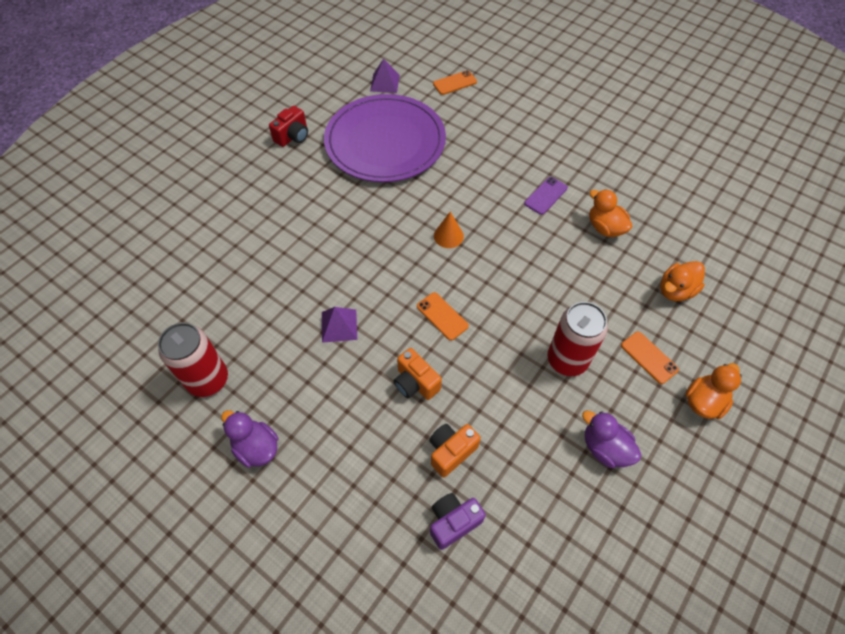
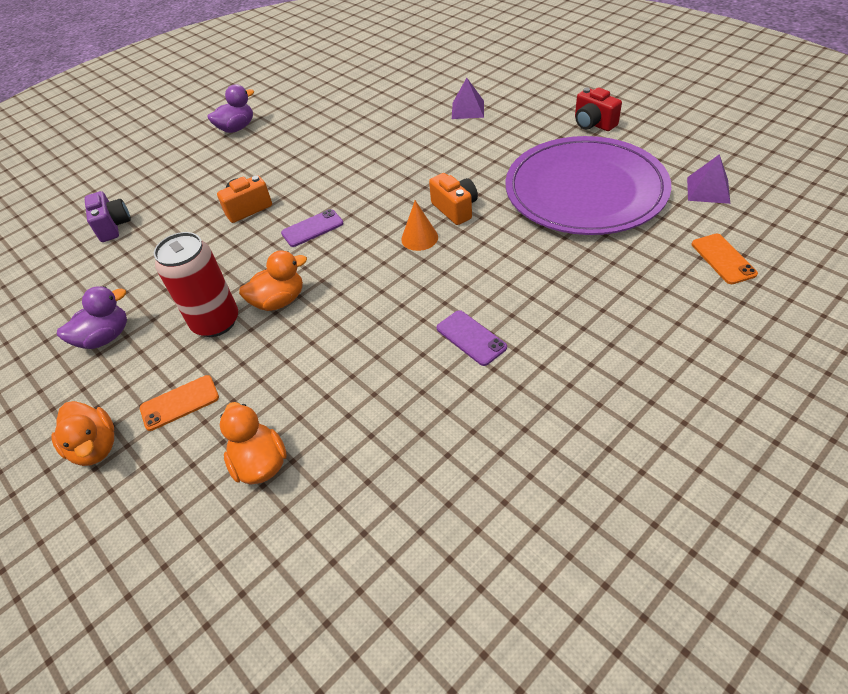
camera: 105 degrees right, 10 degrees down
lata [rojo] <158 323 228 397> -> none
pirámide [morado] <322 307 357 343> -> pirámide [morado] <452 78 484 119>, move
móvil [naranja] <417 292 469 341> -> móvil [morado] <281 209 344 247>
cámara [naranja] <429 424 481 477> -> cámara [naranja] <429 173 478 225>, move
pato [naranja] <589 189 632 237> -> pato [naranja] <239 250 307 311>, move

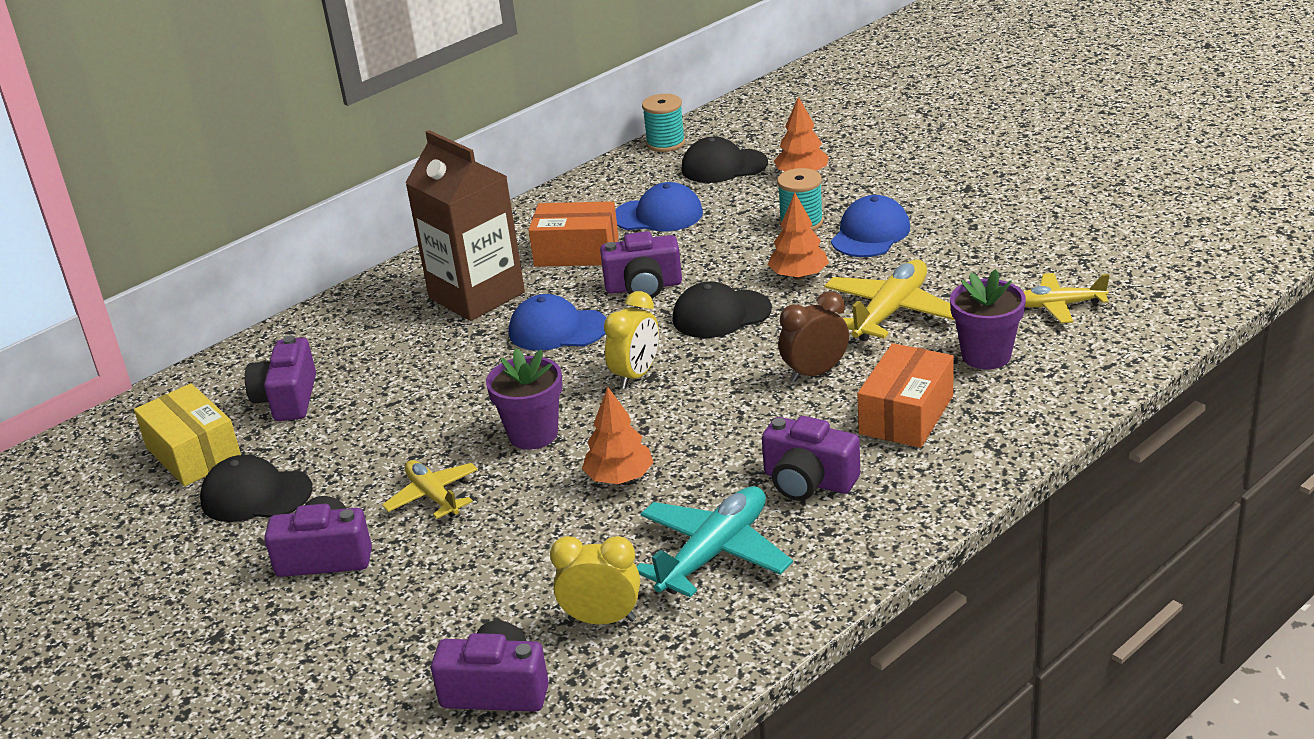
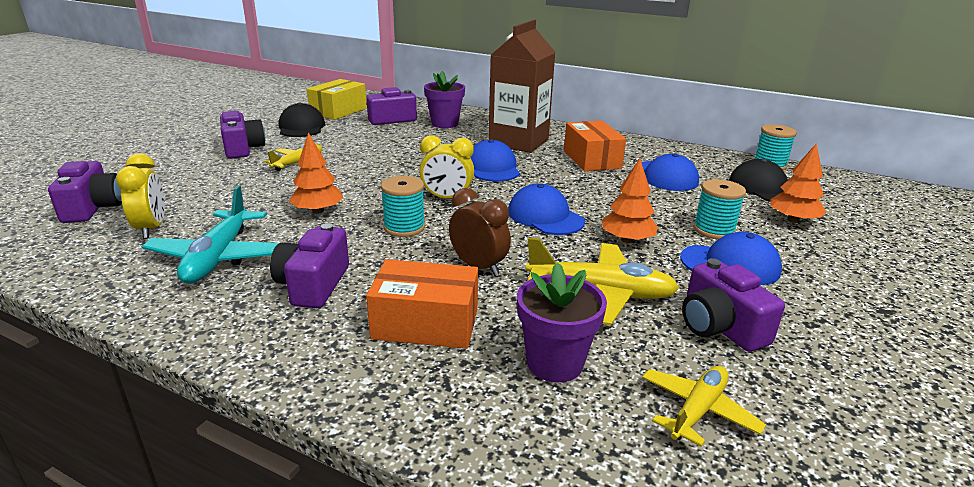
camera: 65 degrees right, 5 degrees down
maceta [morado] <486 348 563 450> -> maceta [morado] <424 71 465 128>, move
cámara [morado] <600 231 682 298> -> cámara [morado] <682 258 785 352>, move
avión [turquesa] <637 486 793 598> -> avión [turquesa] <142 185 279 284>, 75 degrees clockwise
gorra [negro] <673 281 772 338> -> gorra [azul] <508 184 585 235>
avión [amarillo] <1023 273 1110 323> -> avión [amarillo] <642 366 766 447>, 60 degrees clockwise
none -> carrete [turquesa] <381 176 425 237>

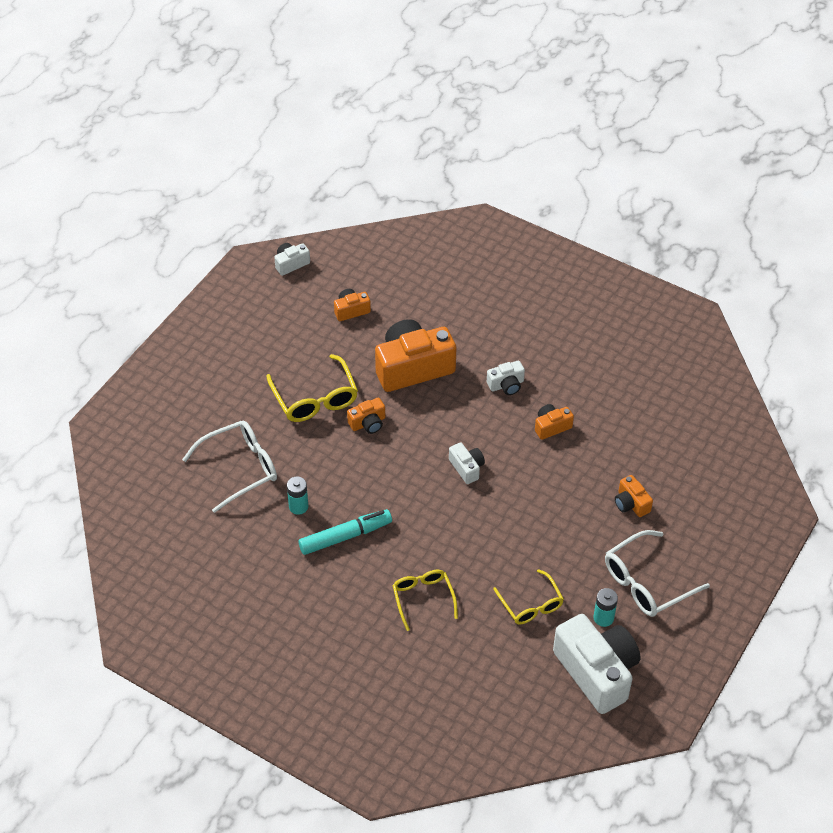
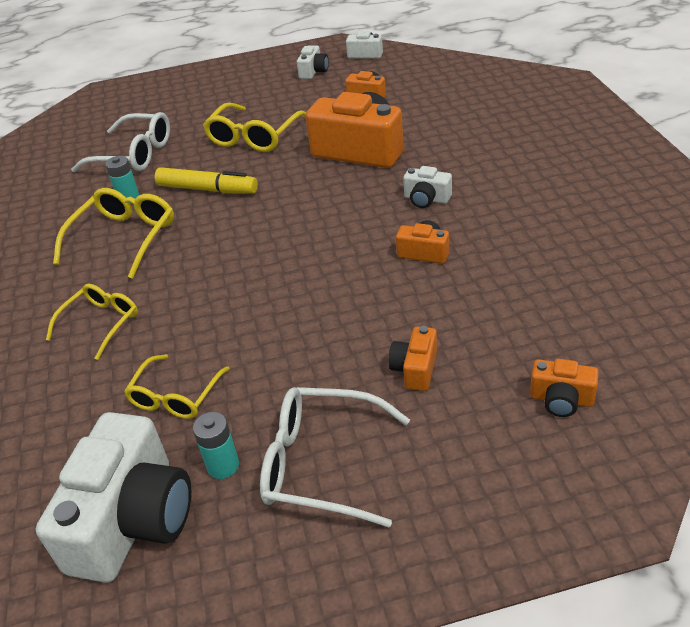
camera: 50 degrees right, 10 degrees down
rotulador [turquesa] <298 509 392 555> -> gafas [amarillo] <53 188 174 279>
cámara [naranja] <347 398 385 434> -> cámara [naranja] <530 359 599 417>, move
cámara [blanco] <449 442 485 484> -> cámara [blanco] <297 45 329 79>, move
none -> rotulador [amarillo] <155 167 258 194>

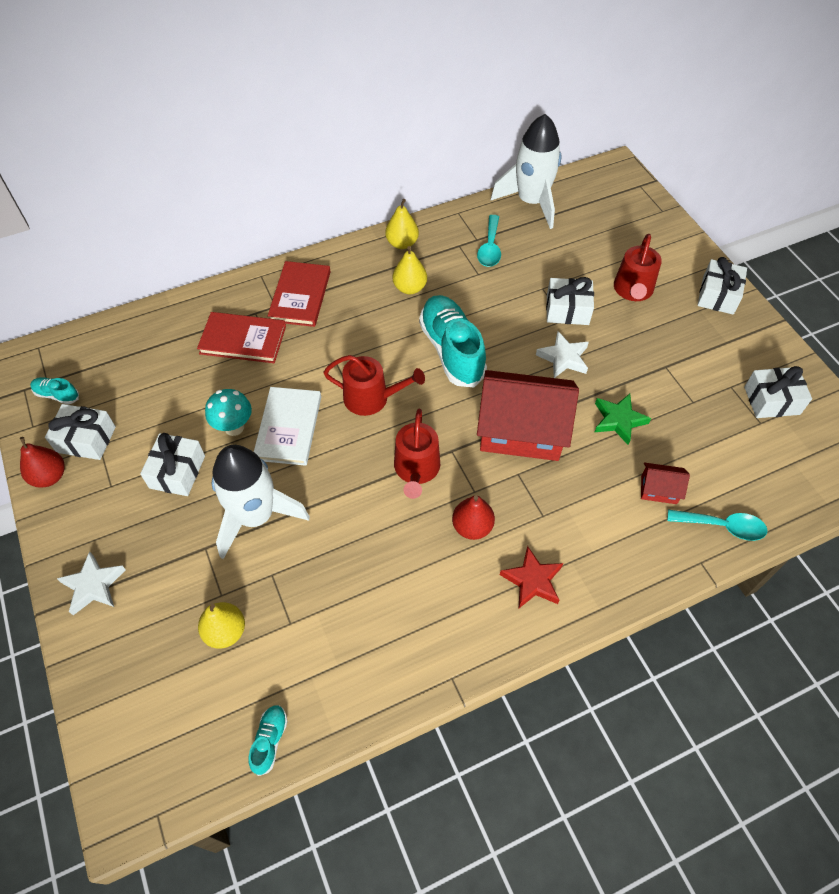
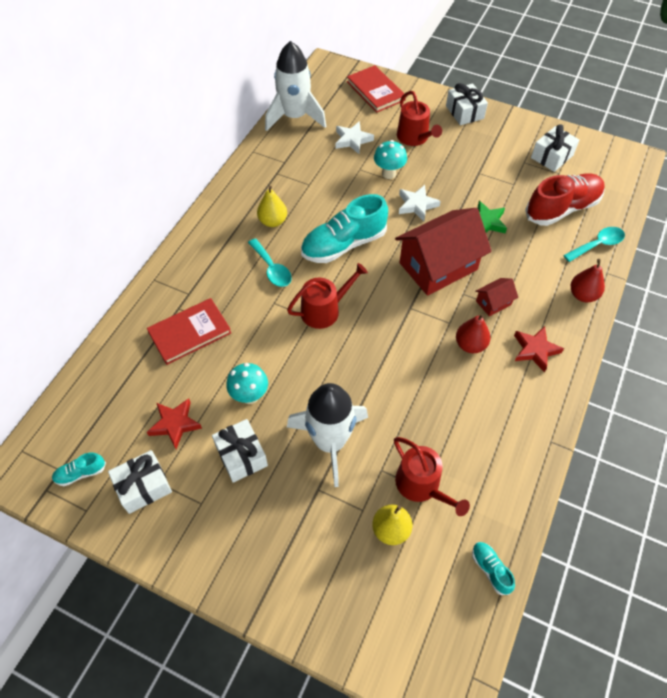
camera: 40 degrees left, 0 degrees up
pera [rojo] <20 437 65 488> -> pera [rojo] <571 259 605 302>, move
estrella [blanco] <57 551 126 615> -> estrella [blanco] <336 121 374 154>, move
libro [blanco] <254 387 321 466> -> none
libro [rojo] <268 261 330 327> -> libro [rojo] <347 65 406 113>, move
pera [amarillo] <385 199 419 249> -> none
regadera [rojo] <394 409 440 499> -> regadera [rojo] <394 437 470 516>, move
zapato [turquesa] <419 295 487 387> -> zapato [turquesa] <301 194 388 263>, 60 degrees counterclockwise
cuchara [turquesa] <477 215 501 267> -> cuchara [turquesa] <248 238 292 287>, move
regalo [blanco] <546 277 594 325> -> seta [turquesa] <374 140 407 179>
casa [rojo] <641 462 690 504> -> casa [rojo] <475 278 518 316>, move
none -> estrella [rojo] <147 398 202 449>
none -> zapato [rojo] <525 174 605 226>

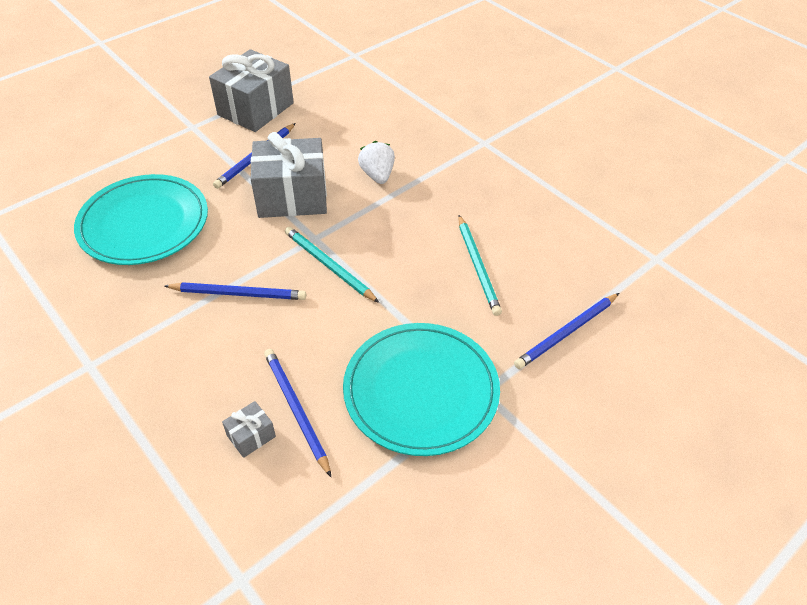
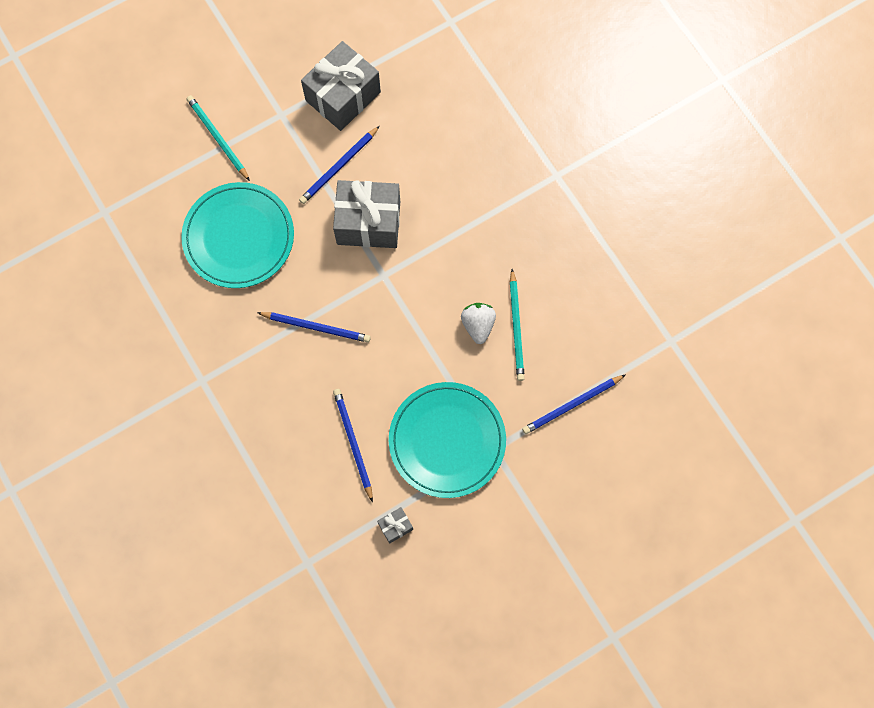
camera: 10 degrees right, 25 degrees up
regalo [gris] <222 401 276 458> -> regalo [gris] <377 507 413 544>, move
lápiz [turquesa] <285 227 379 303> -> lápiz [turquesa] <186 95 250 181>, move
fresa [blanco] <358 141 395 184> -> fresa [blanco] <461 303 496 344>, move

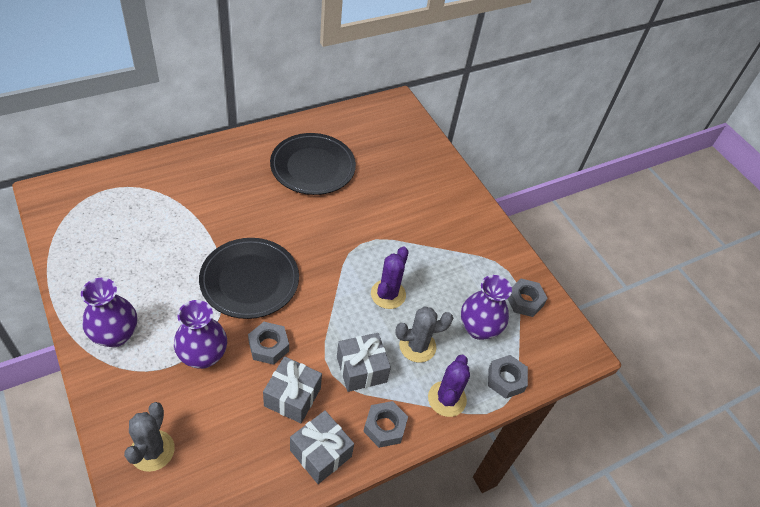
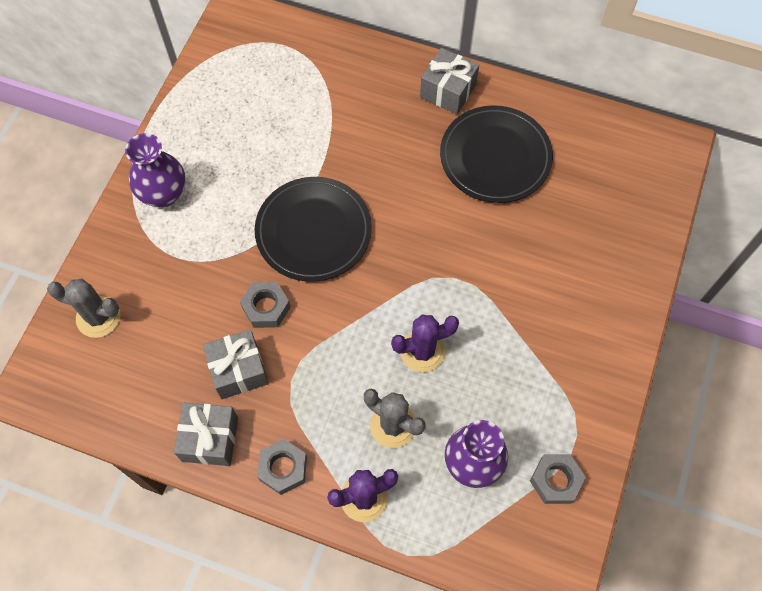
camera: 55 degrees right, 15 degrees up
cactus [gris] <124 402 175 472> -> cactus [gris] <47 278 120 338>, 45 degrees clockwise
florero [morado] <174 300 227 369> -> none
regalo [gris] <337 333 391 392> -> regalo [gris] <420 48 479 114>, move
tuerca [gris] <488 355 528 399> -> none

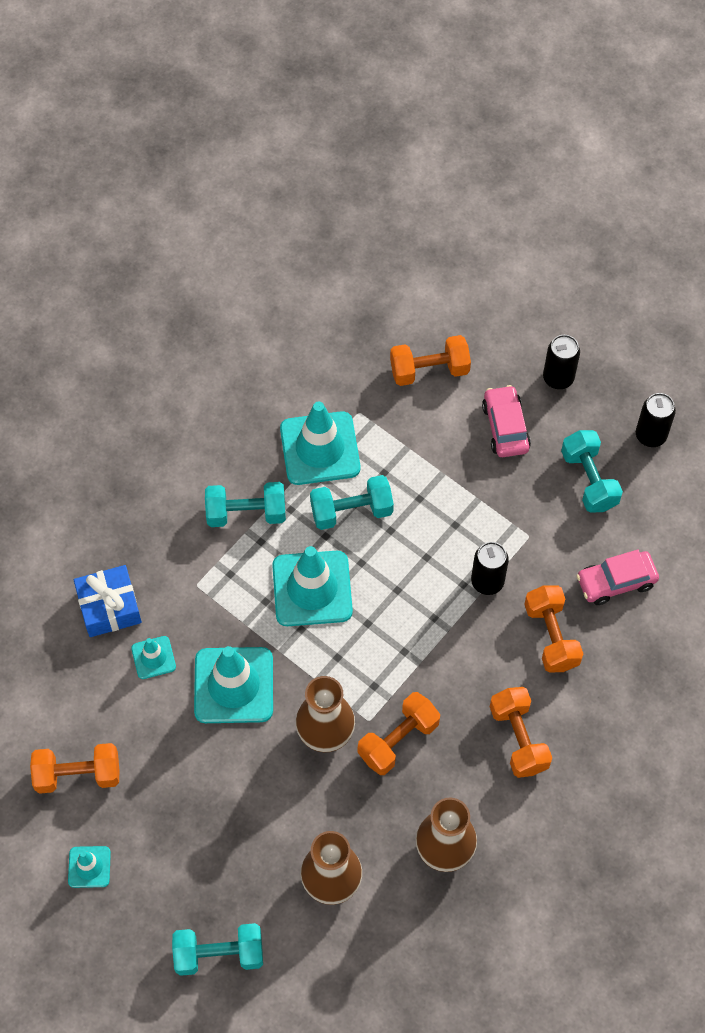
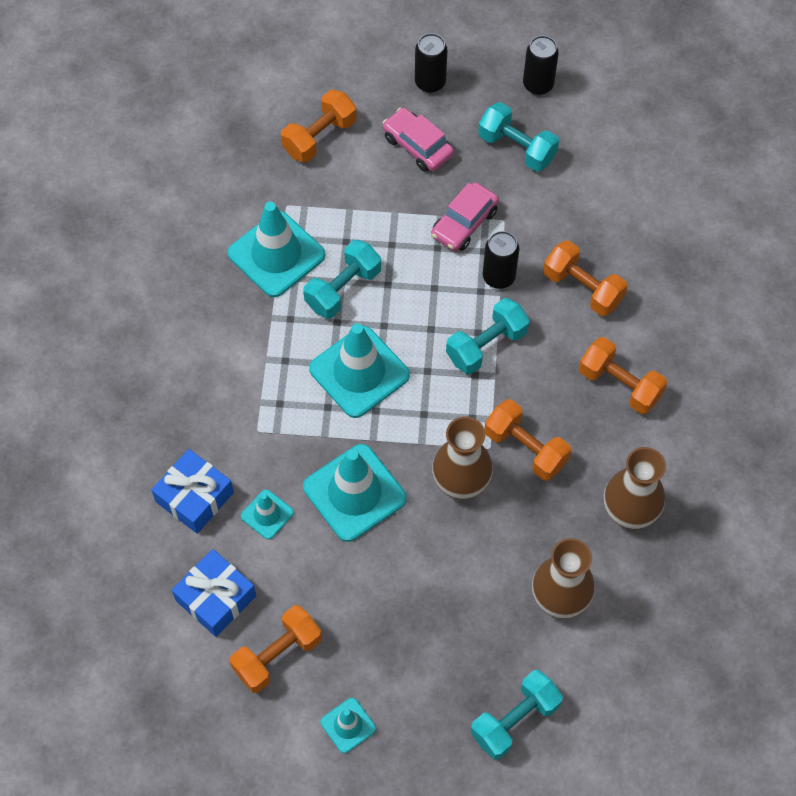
camera: 35 degrees left, 0 degrees up
mancuerna [turquesa] <205 482 286 527> -> mancuerna [turquesa] <446 298 530 374>, move
mancuerna [naranja] <358 692 440 775> -> mancuerna [naranja] <485 399 571 481>, 60 degrees counterclockwise
coche [rosa] <576 550 659 605> -> coche [rosa] <431 182 499 251>, move
none -> regalo [azul] <172 549 256 637>

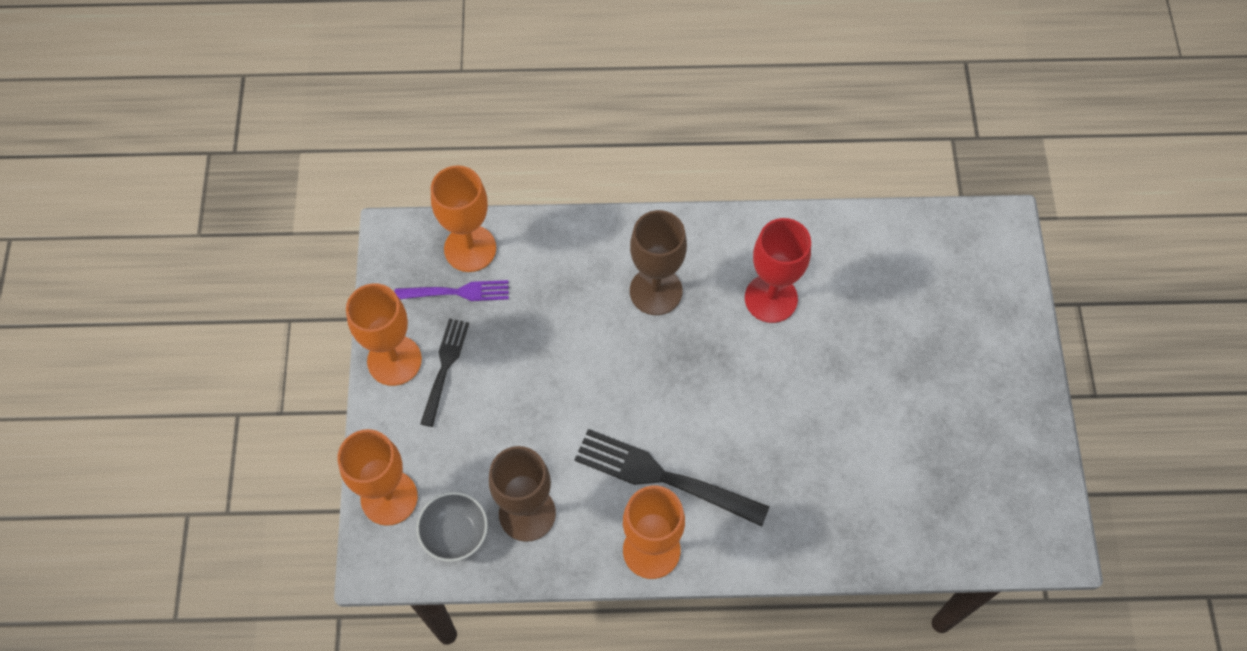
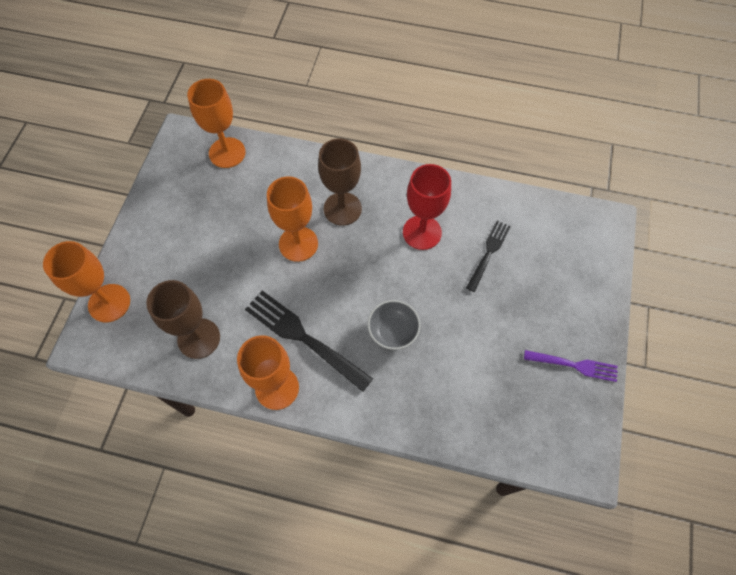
camera: 15 degrees right, 0 degrees up
copa [naranja] <346 283 422 386> -> copa [naranja] <267 176 318 262>, move
tenedor [morado] <394 280 509 301> -> tenedor [morado] <524 350 618 382>, move
cuenco [gris] <416 492 488 562> -> cuenco [gris] <368 300 420 350>, move
tenedor [negro] <420 318 469 427> -> tenedor [negro] <466 220 511 292>, move

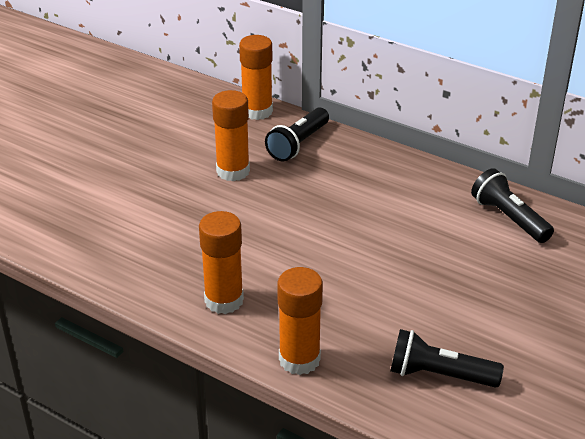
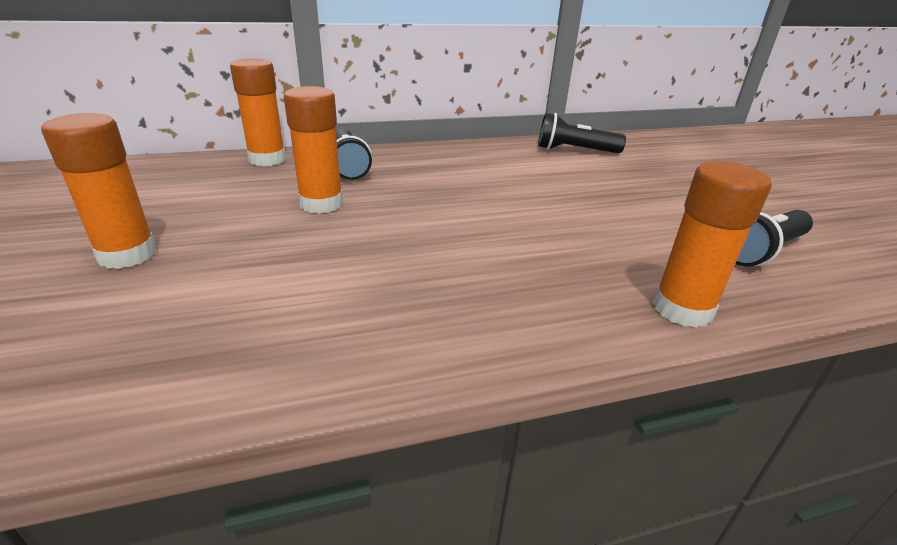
camera: 50 degrees left, 5 degrees down
barra de pegamento [naranja] <199 211 244 314> -> barra de pegamento [naranja] <41 113 157 269>, move

